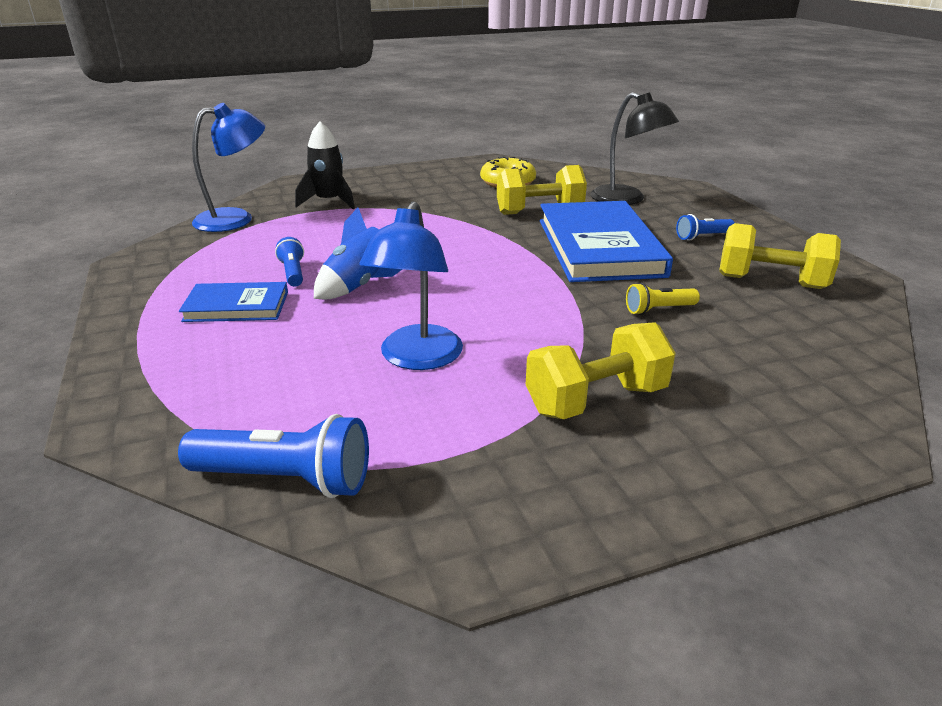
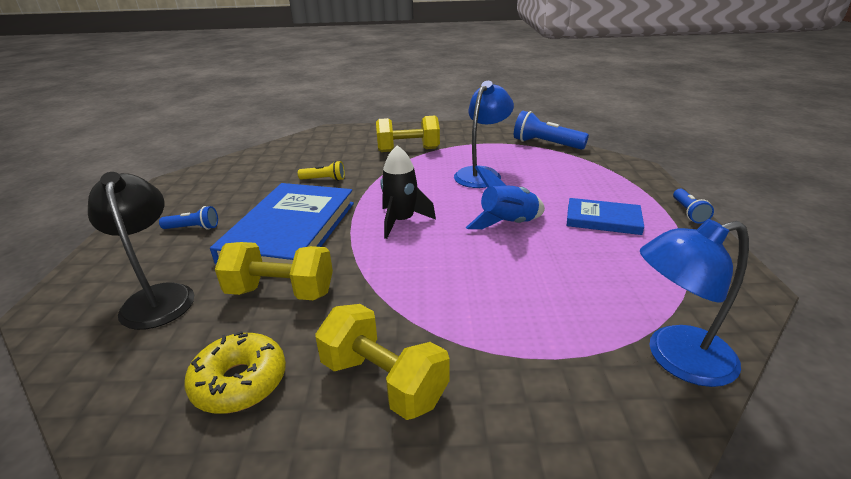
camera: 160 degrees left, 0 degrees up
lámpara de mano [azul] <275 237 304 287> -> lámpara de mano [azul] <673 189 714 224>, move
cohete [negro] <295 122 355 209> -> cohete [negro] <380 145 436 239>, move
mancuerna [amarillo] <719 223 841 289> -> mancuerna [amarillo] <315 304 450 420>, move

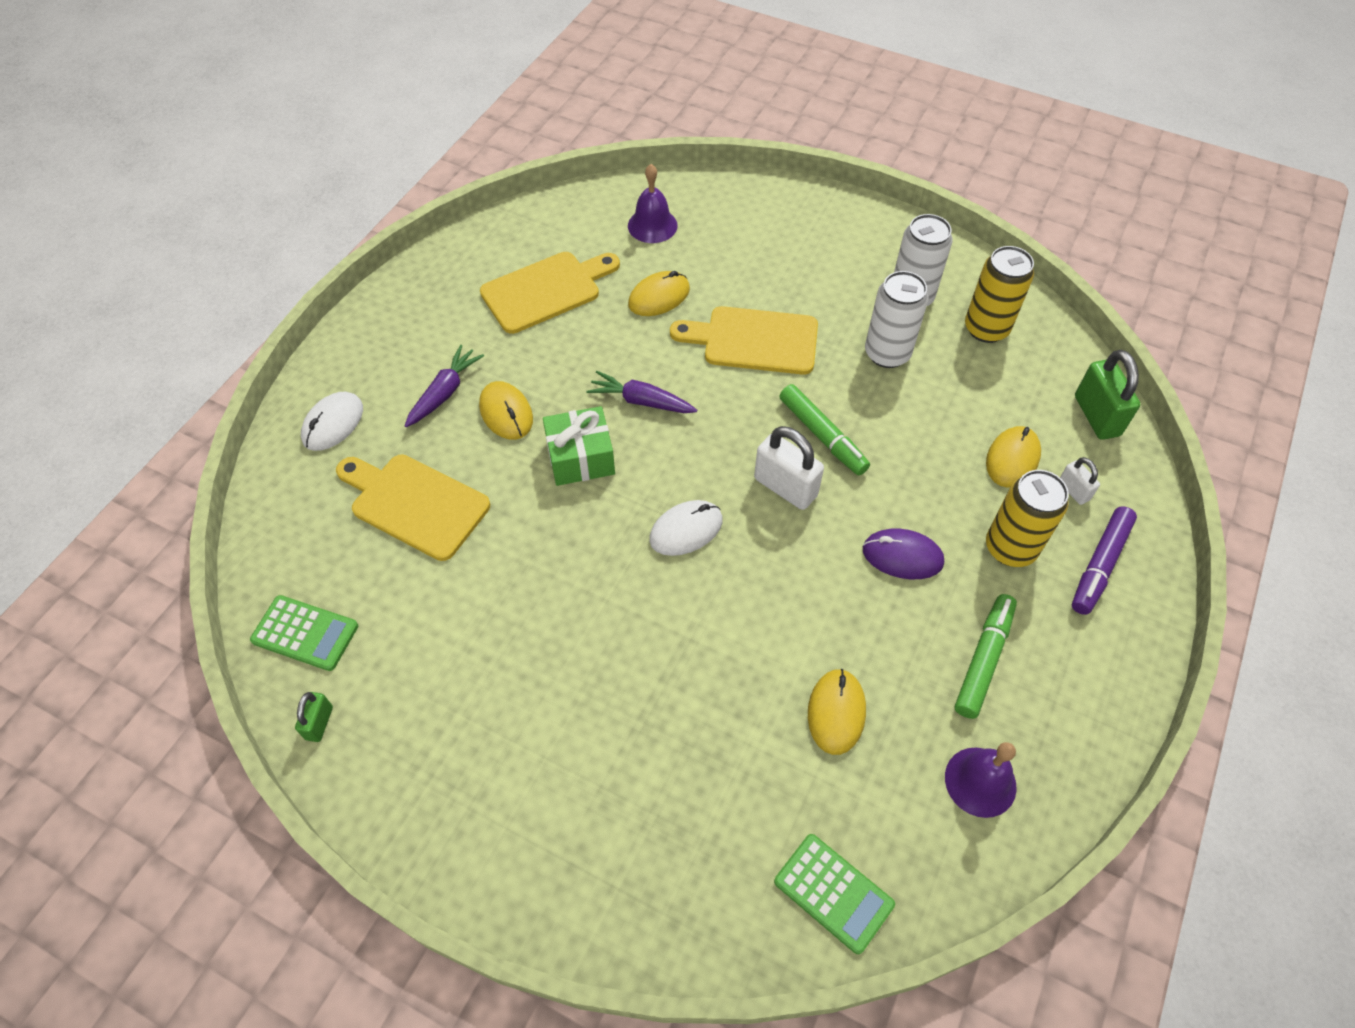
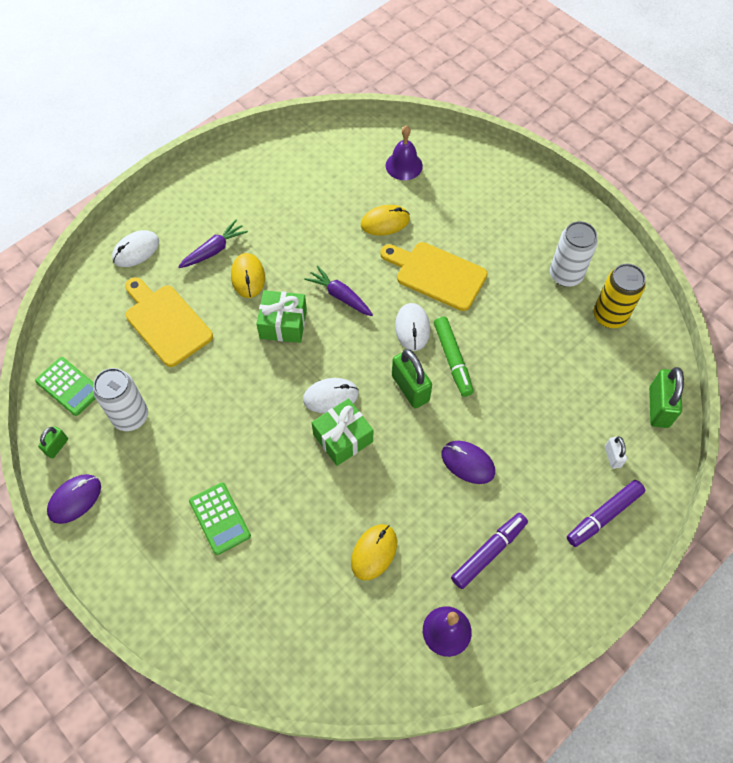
camera: 20 degrees right, 5 degrees up
tabla de cortar [amarillo] <480 252 620 334> -> none
candado [blanco] <754 426 824 510> -> candado [verde] <392 349 432 409>
calculadora [verde] <774 834 895 954> -> calculadora [verde] <189 482 251 555>, move
lata [blanco] <865 271 928 368> -> lata [blanco] <93 368 148 431>, move
rotulador [verde] <955 594 1017 719> -> rotulador [morado] <451 513 528 589>
ratón [amarillo] <986 426 1041 488> -> none
lata [amarillo] <986 470 1069 567> -> none
none -> ratón [morado] <47 474 101 524>
none -> regalo [verde] <311 398 373 466>
none -> ratón [blanco] <395 303 430 351>

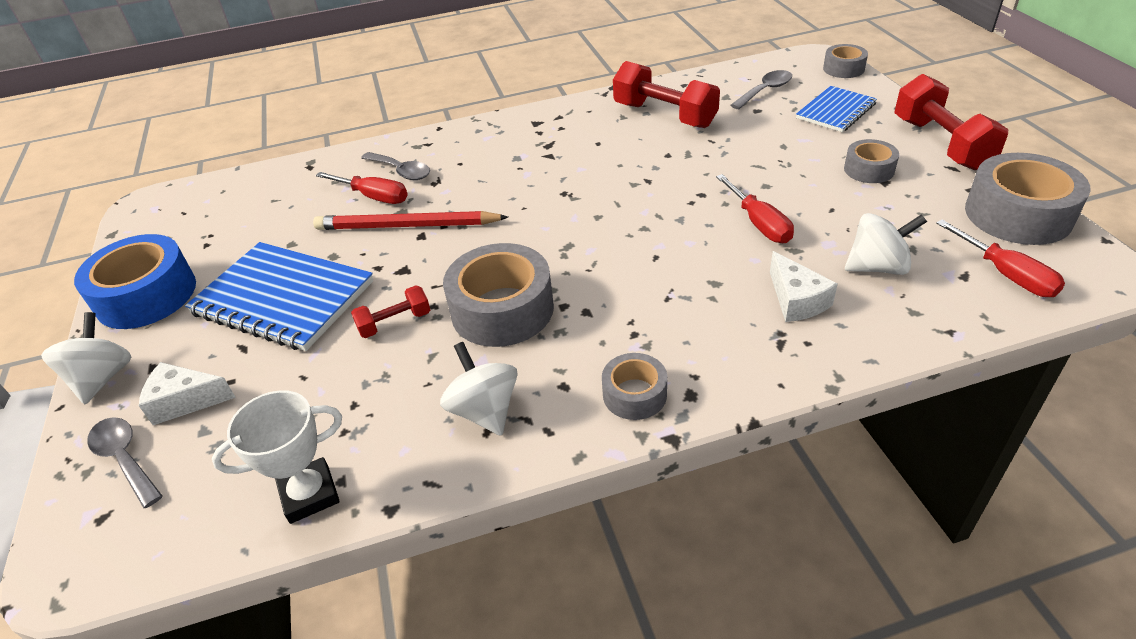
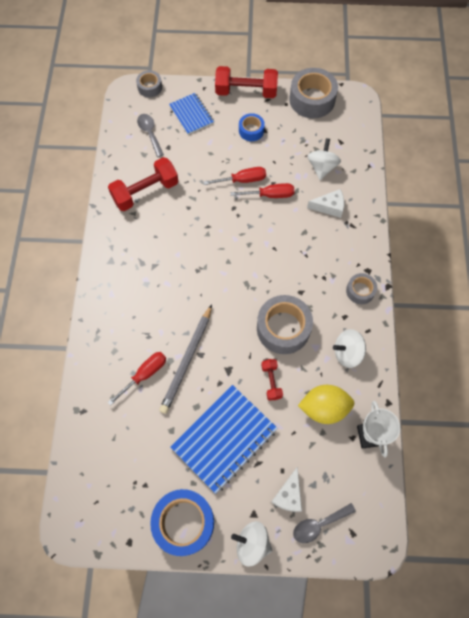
camera: 75 degrees left, 25 degrees up
lápiz [rojo] <313 211 508 230> -> lápiz [gris] <159 305 212 414>
cuchara [gris] <361 152 430 180> -> none
cinta adhesiva [gris] <844 139 899 183> -> cinta adhesiva [azul] <239 113 265 141>
destornillador [rojo] <936 220 1065 297> -> destornillador [rojo] <204 167 266 185>, move
none -> limón [amarillo] <298 385 354 424>

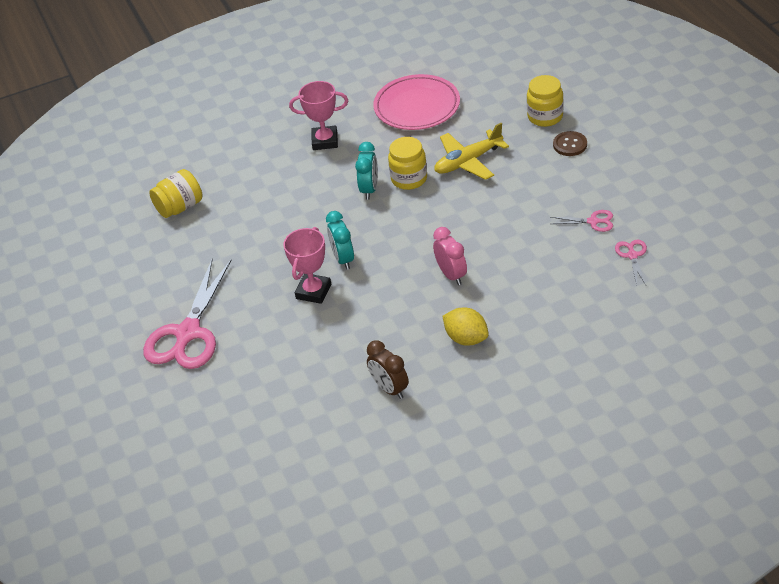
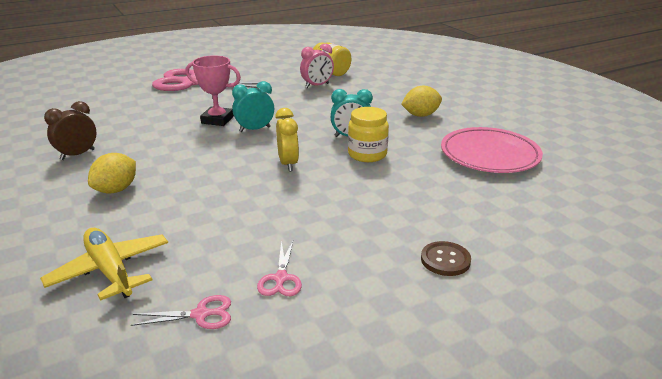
camera: 80 degrees right, 15 degrees down
trofeo [rosa] <289 81 348 150> -> limón [amarillo] <401 86 442 117>
despertador [rosa] <433 227 467 285> -> despertador [rosa] <300 44 334 88>, move
avión [amarillo] <434 123 509 180> -> avión [amarillo] <40 228 168 301>, move
tarro [amarillo] <527 75 564 127> -> none
none -> despertador [amarillo] <275 108 299 171>

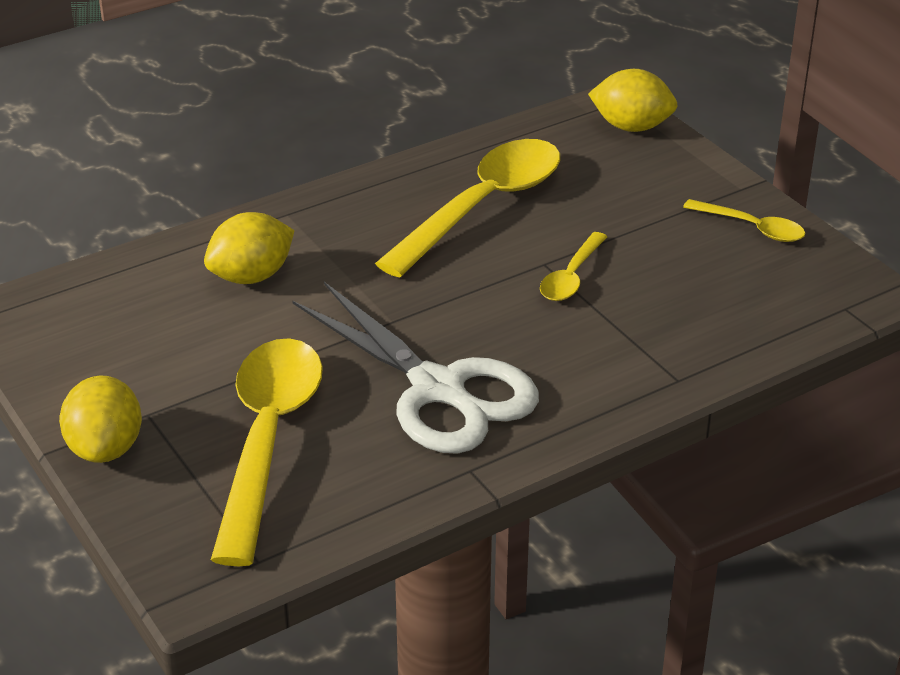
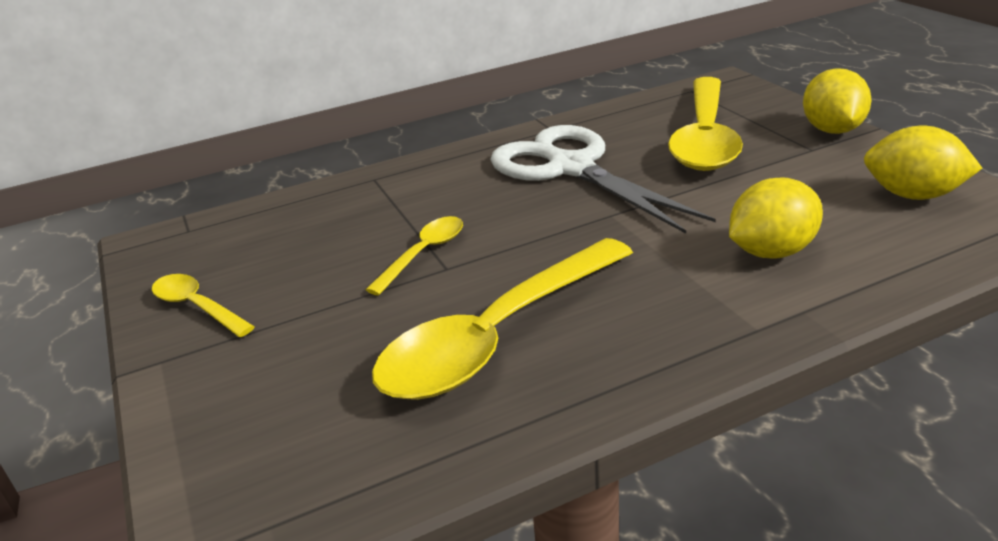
camera: 170 degrees left, 5 degrees down
limón [amarillo] <588 69 677 132> -> limón [amarillo] <864 126 982 200>, move

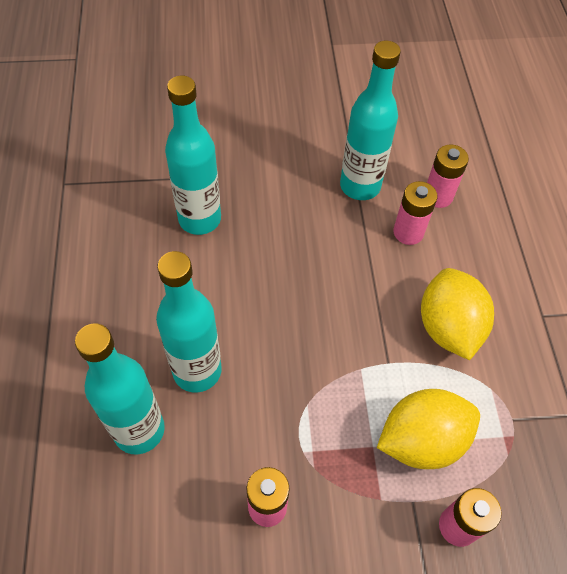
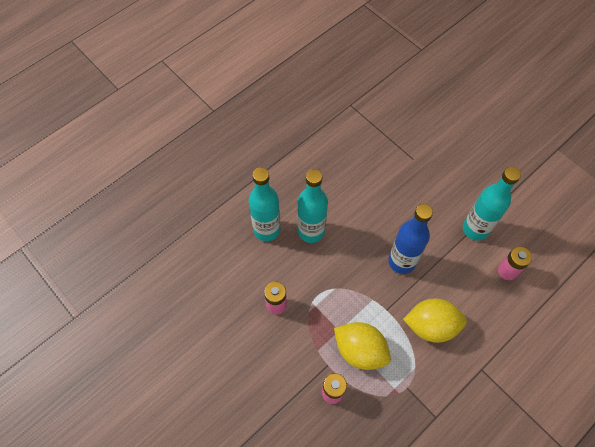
camera: 55 degrees right, 5 degrees up
botella [turquesa] <165 76 221 235> -> none
pila [rosa] <393 181 438 245> -> none
limón [amarillo] <421 268 494 360> -> limón [amarillo] <403 298 467 343>, 45 degrees clockwise
none -> botella [azul] <389 204 433 274>

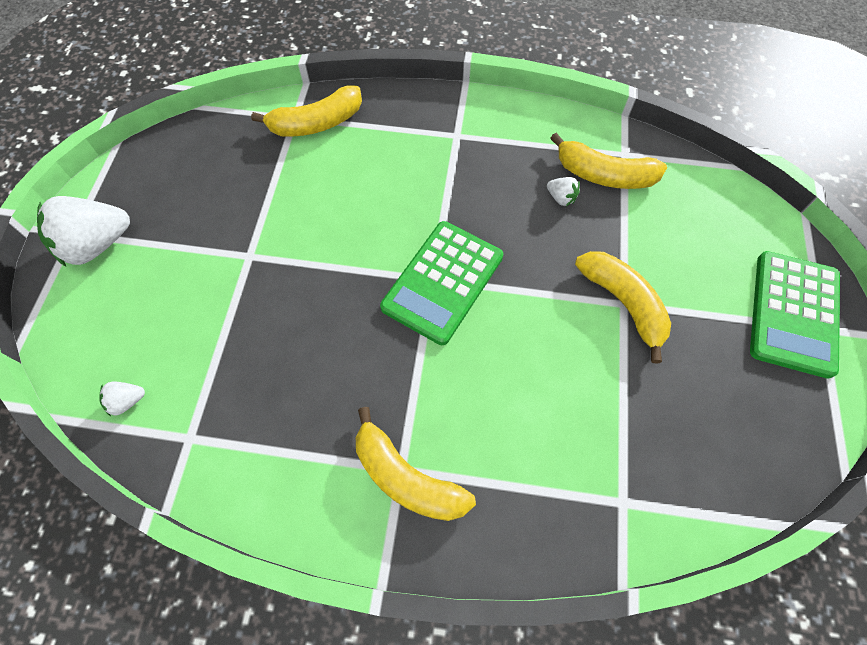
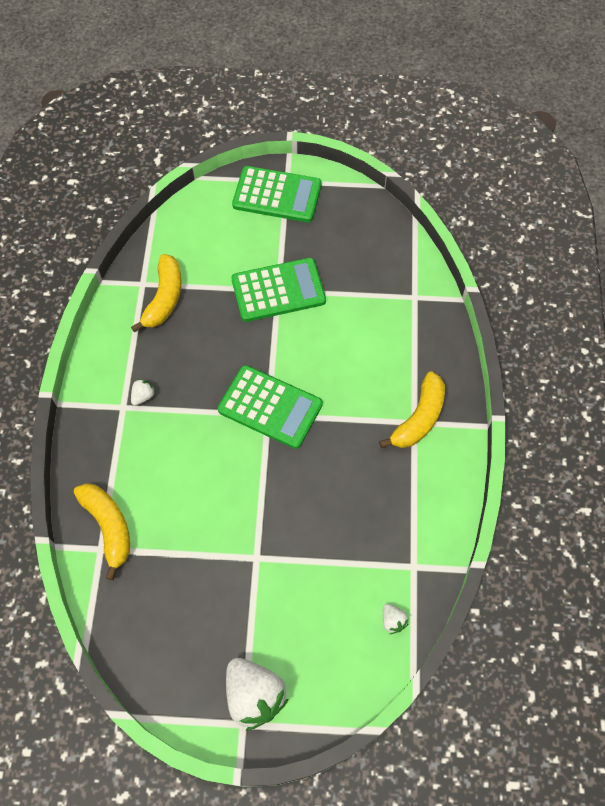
camera: 95 degrees left, 0 degrees up
fresa [blanco] <547 177 580 206> -> fresa [blanco] <131 379 155 406>, move
plátano [amarillo] <575 251 671 364> -> calculadora [verde] <231 258 326 322>

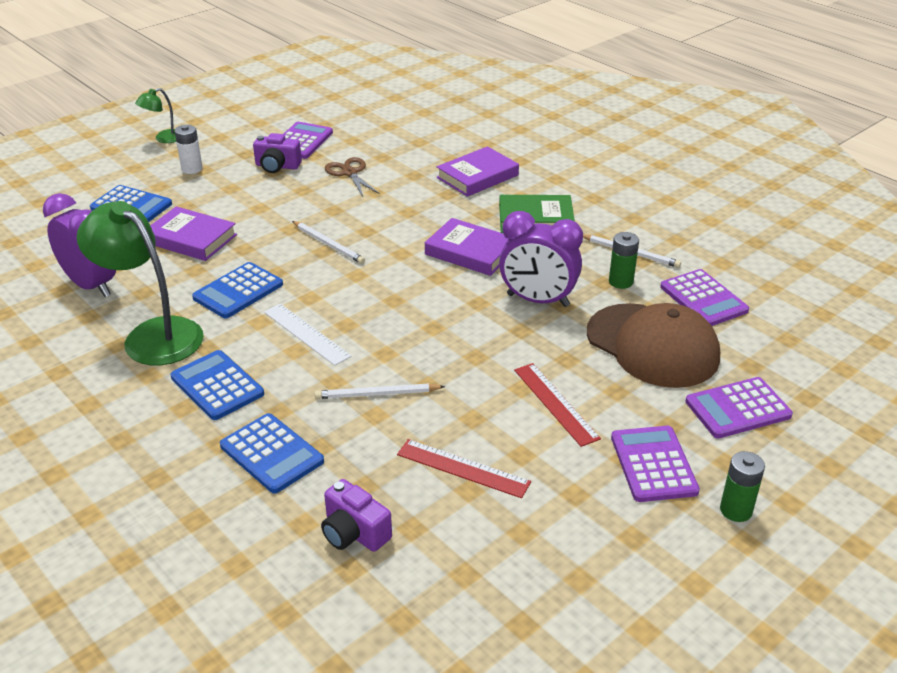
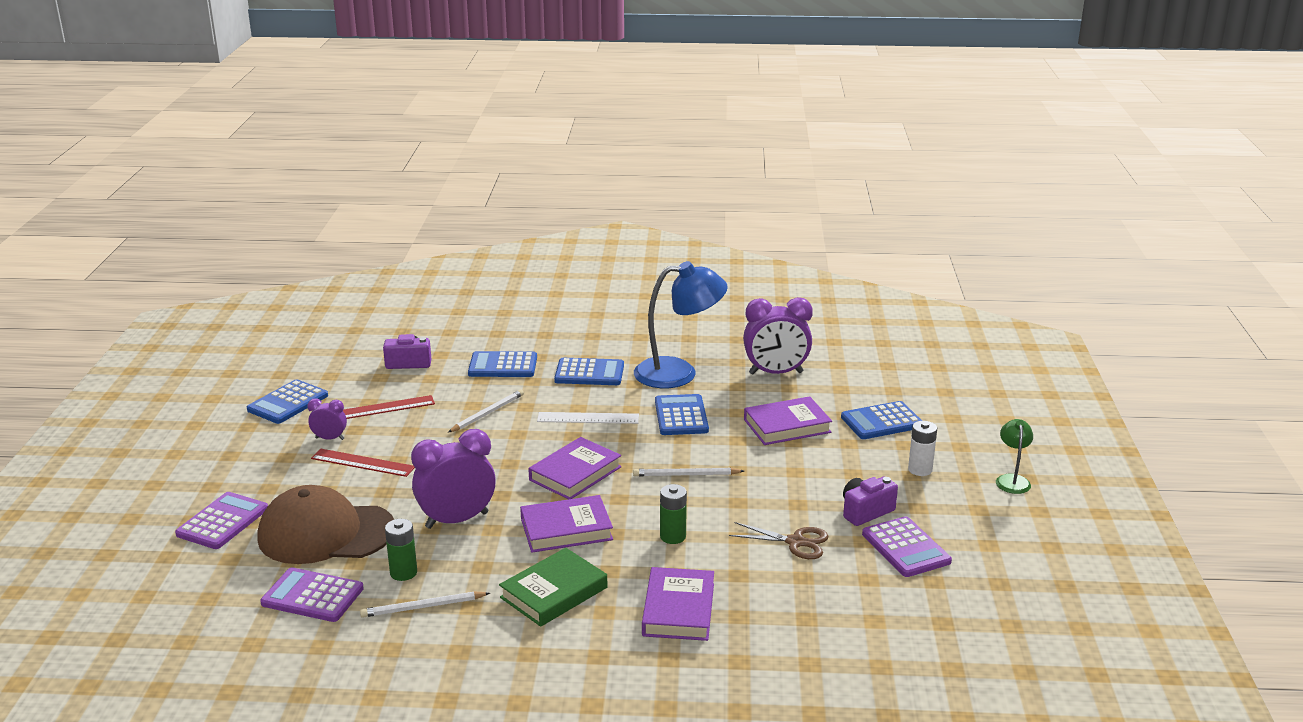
camera: 135 degrees right, 10 degrees down
lámpara [verde] <77 201 204 365> -> lámpara [azul] <634 261 728 388>
calculadora [morado] <611 426 700 502> -> none
pila [verde] <720 451 765 522> -> pila [verde] <660 484 687 544>, move
none -> calculadora [azul] <247 379 328 424>
none -> despertador [morado] <307 398 347 440>
none -> libro [morado] <528 437 621 499>

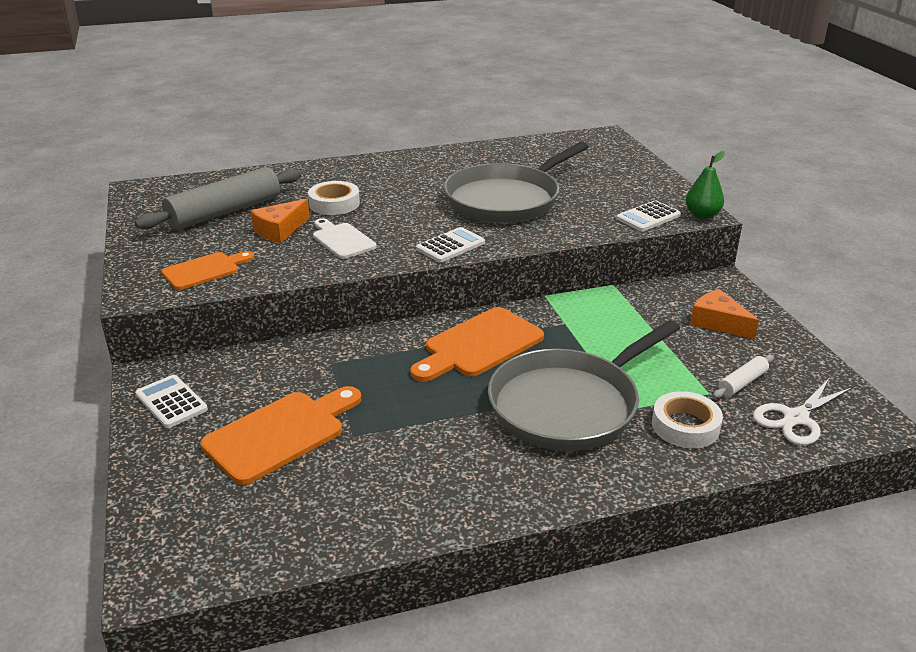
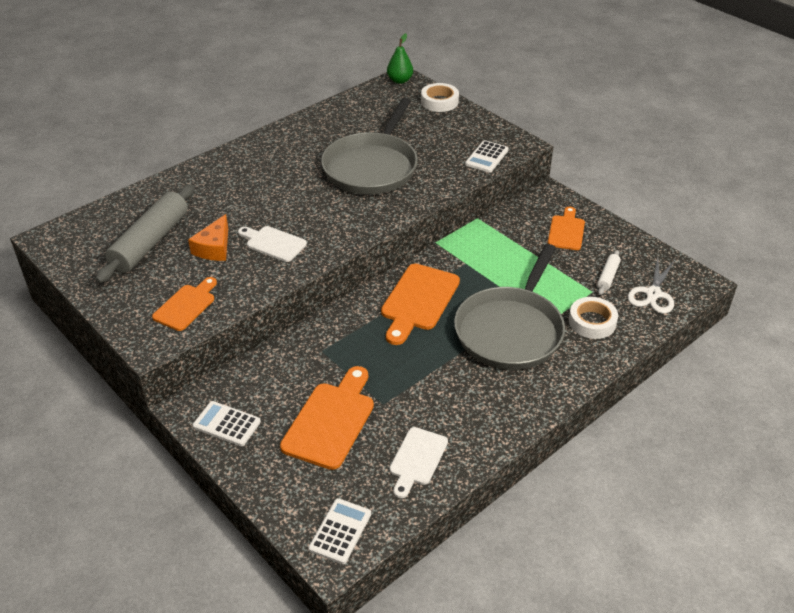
camera: 25 degrees left, 10 degrees up
cinta adhesiva [blanco] <308 181 360 215> -> cinta adhesiva [blanco] <421 83 459 112>, move
calculadora [blanco] <416 227 485 263> -> calculadora [blanco] <309 498 371 564>, move
pera [verde] <686 151 725 219> -> pera [verde] <387 33 413 84>, move
queso [naranja] <690 289 759 339> -> tabla de cortar [naranja] <548 207 585 250>
none -> tabla de cortar [blanco] <389 427 448 498>

